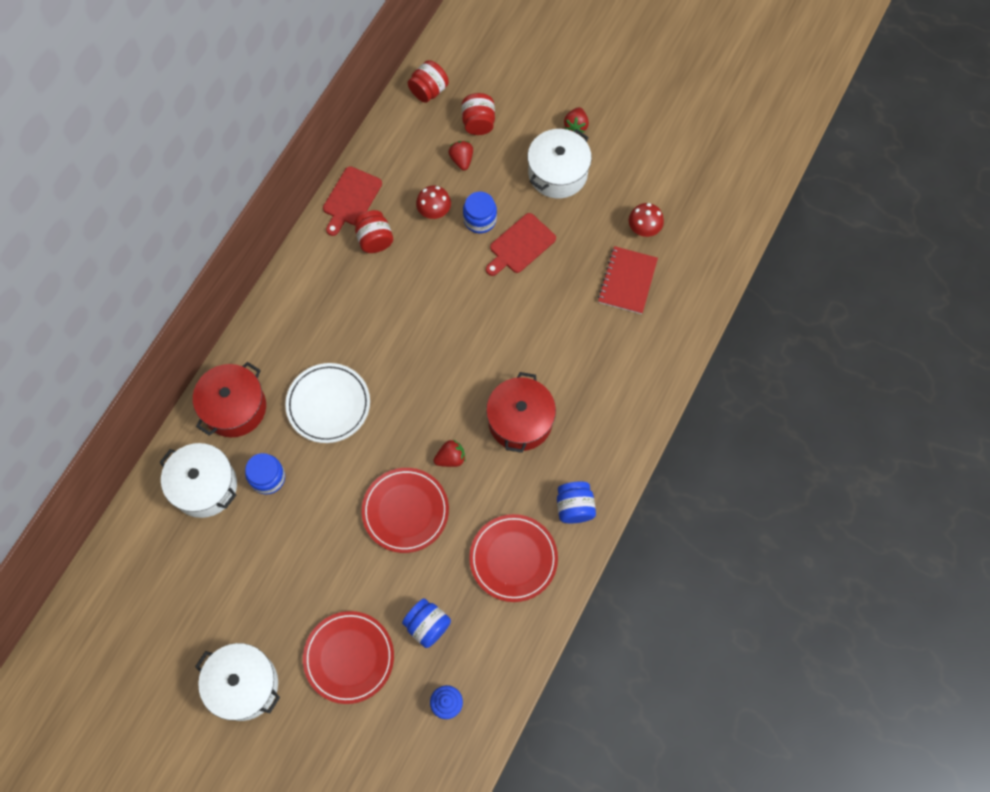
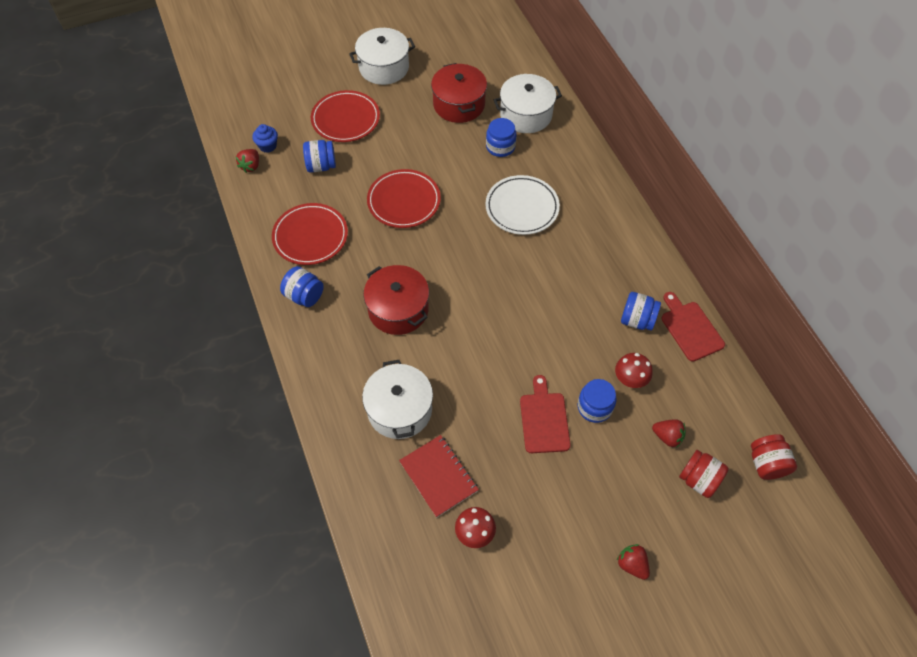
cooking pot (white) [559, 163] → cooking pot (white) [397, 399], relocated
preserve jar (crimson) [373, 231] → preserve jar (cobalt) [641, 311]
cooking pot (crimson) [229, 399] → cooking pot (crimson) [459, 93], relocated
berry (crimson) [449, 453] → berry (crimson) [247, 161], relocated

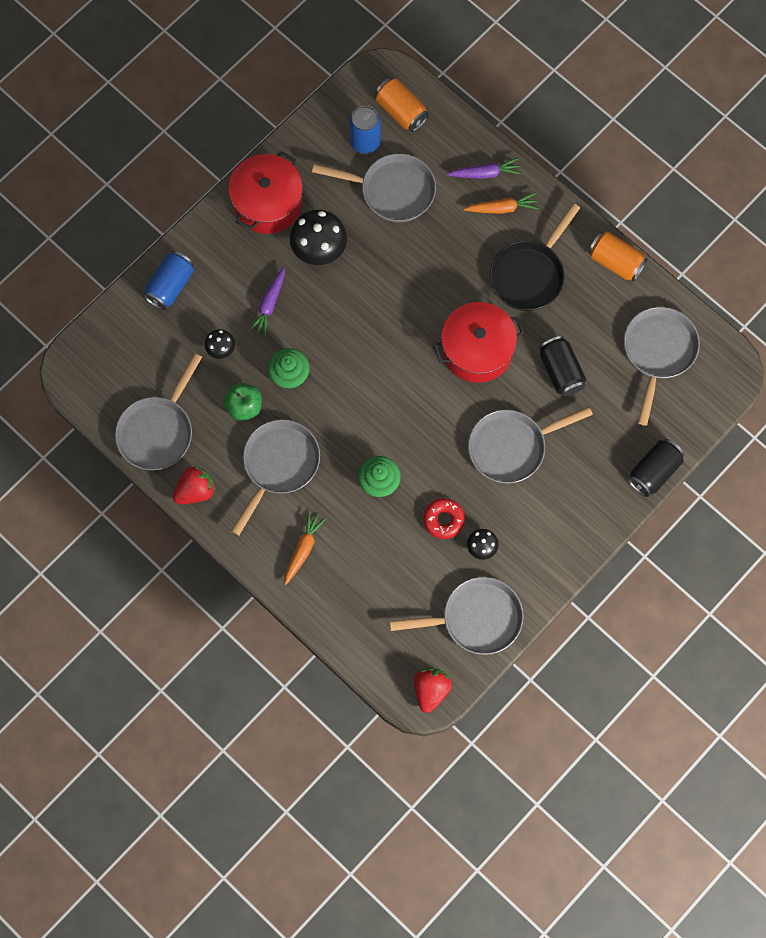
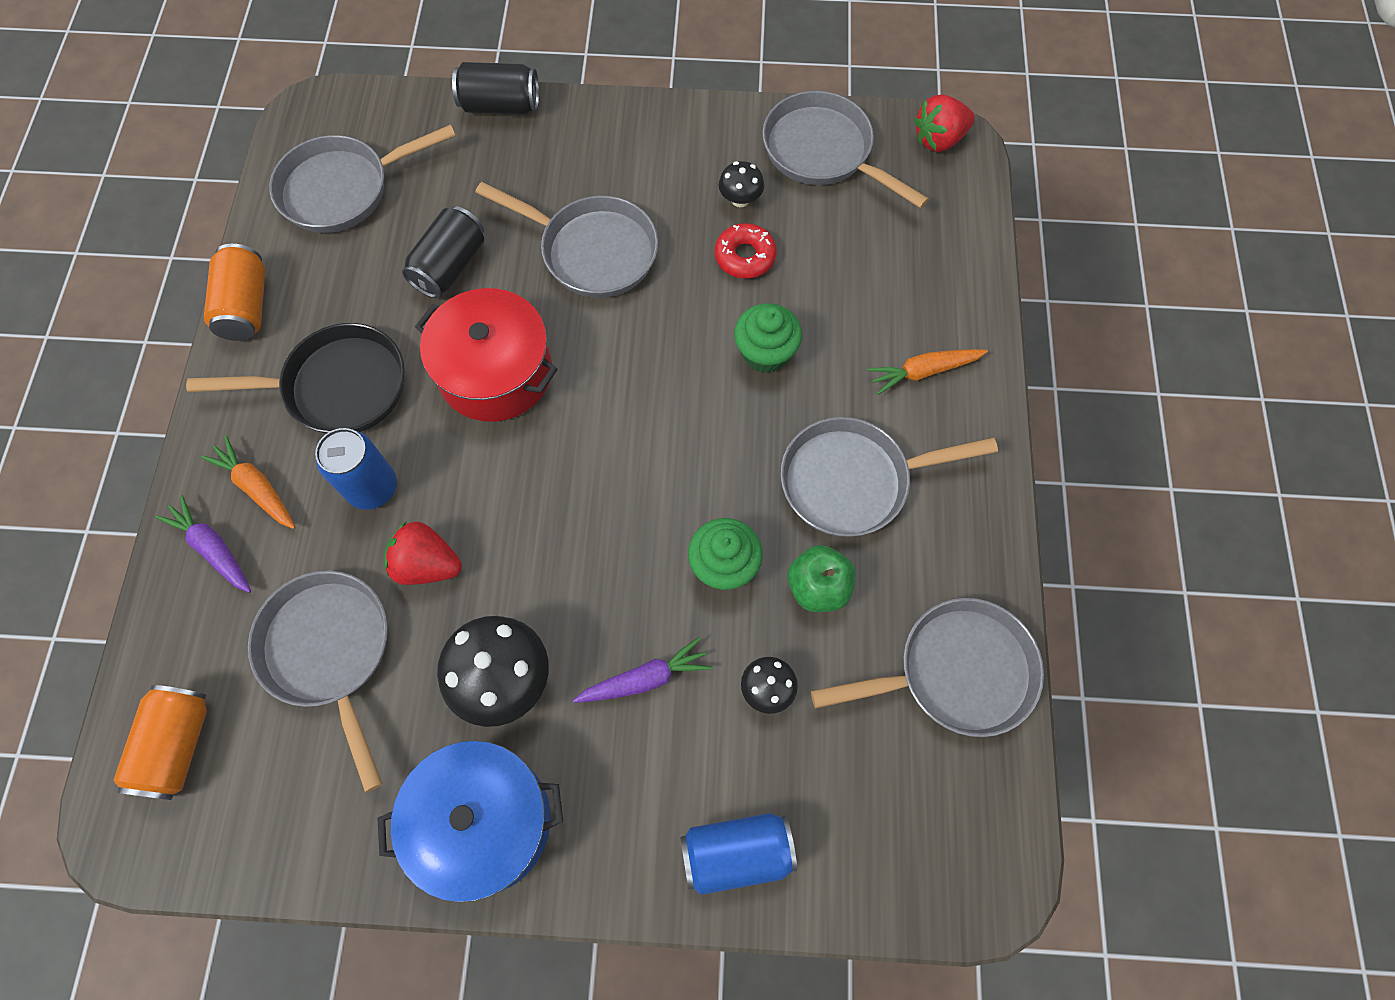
can (cobalt) [365, 130] → can (cobalt) [356, 469], relocated
cooking pot (crimson) [265, 192] → cooking pot (cobalt) [470, 821]
berry (crimson) [194, 485] → berry (crimson) [423, 553], relocated

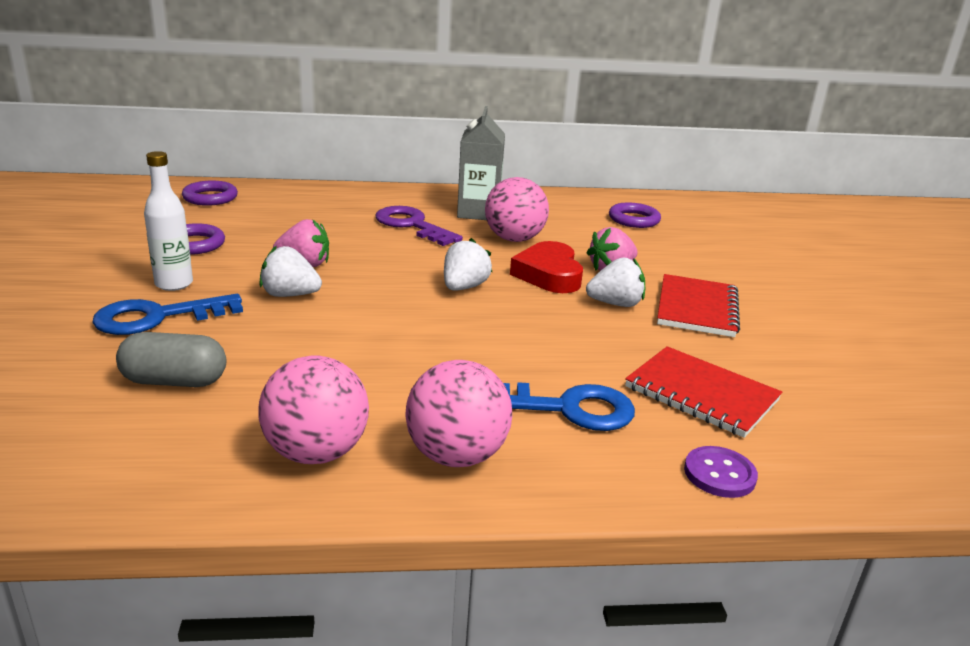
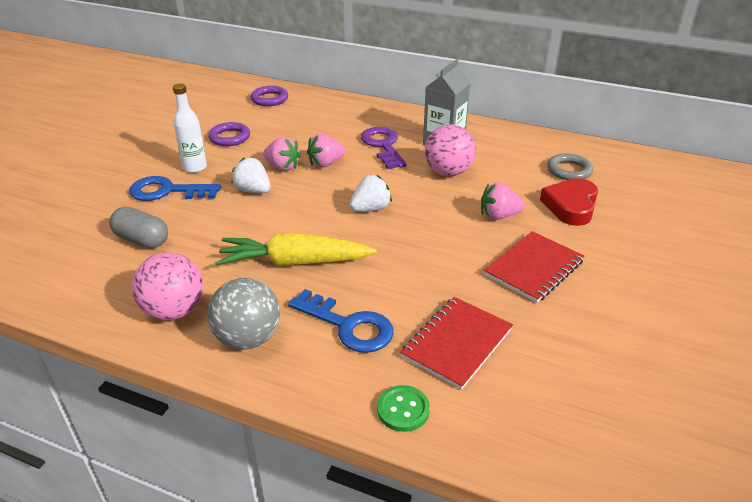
ring (purple) [635, 215] → ring (gray) [570, 166]
heart shape (crimson) [546, 267] → heart shape (crimson) [569, 202], relocated
berry (white) [615, 282] → -
notebook (crimson) [703, 392] → notebook (crimson) [456, 343], 60 degrees clockwise
sphere (pink) [458, 413] → sphere (gray) [243, 313]
sewing button (purple) [721, 472] → sewing button (emerald) [403, 408]
- → berry (pink) [326, 151]
- → carrot (yellow) [296, 250]

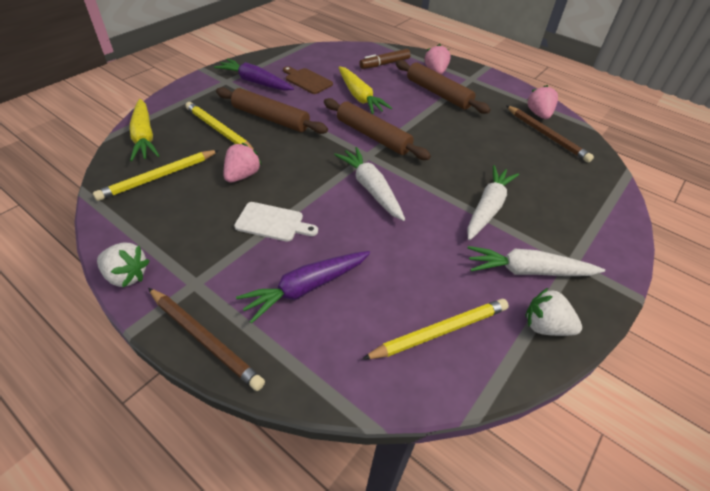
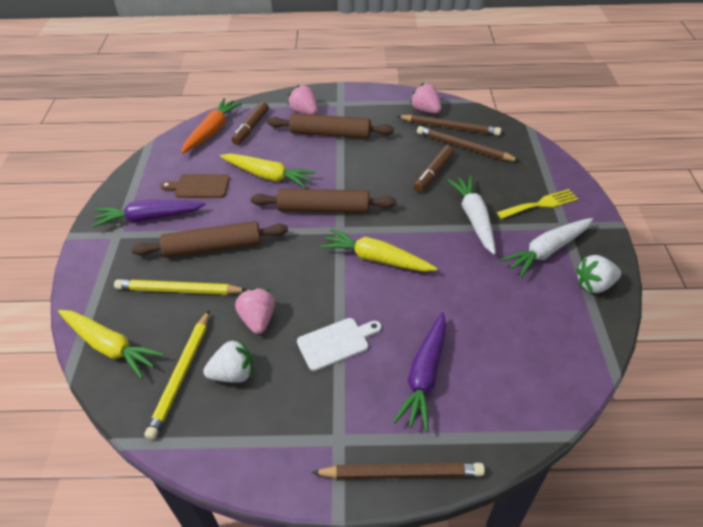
carrot (white) [369, 184] → carrot (yellow) [378, 250]
berry (white) [123, 264] → berry (white) [228, 361], relocated
wooden pencil (yellow) [435, 329] → -
- → carrot (bright orange) [212, 126]
- → wooden pencil (brown) [468, 143]
- → marker pen (brown) [434, 168]
- → fork (yellow) [537, 204]

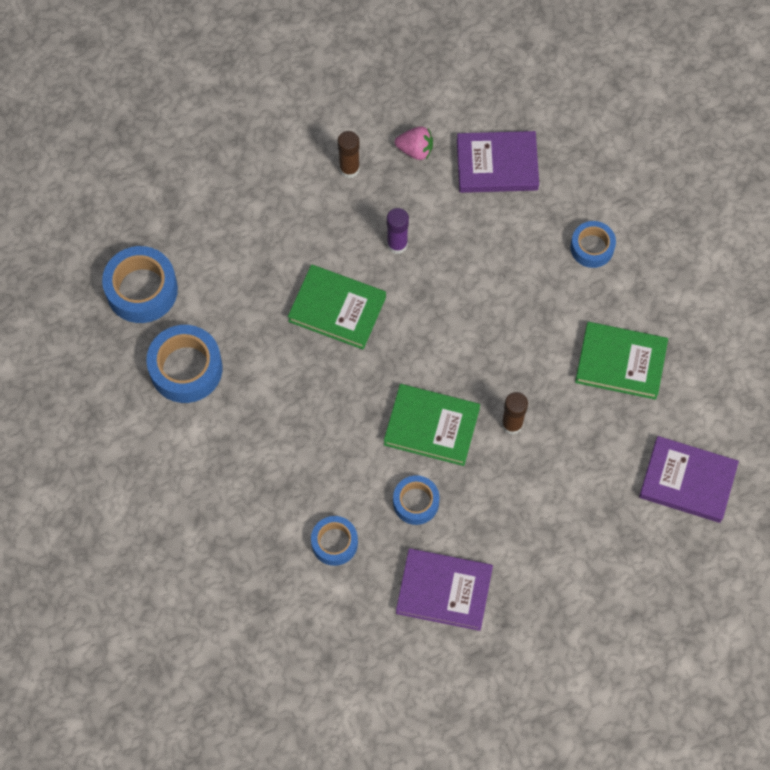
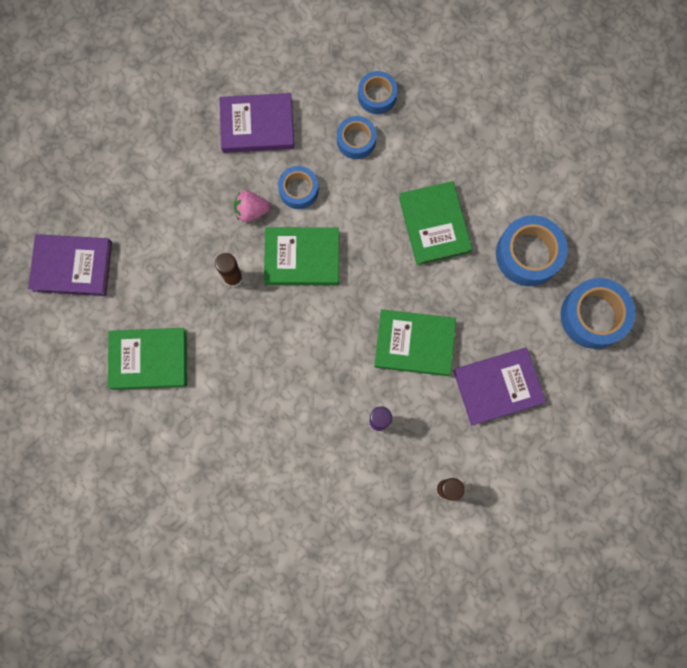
berry (pink) [414, 143] → berry (pink) [252, 206], relocated
hardback (purple) [498, 162] → hardback (purple) [499, 386], relocated
roll of tape (cobalt) [593, 244] → roll of tape (cobalt) [377, 92], relocated
- → hardback (emerald) [435, 223]

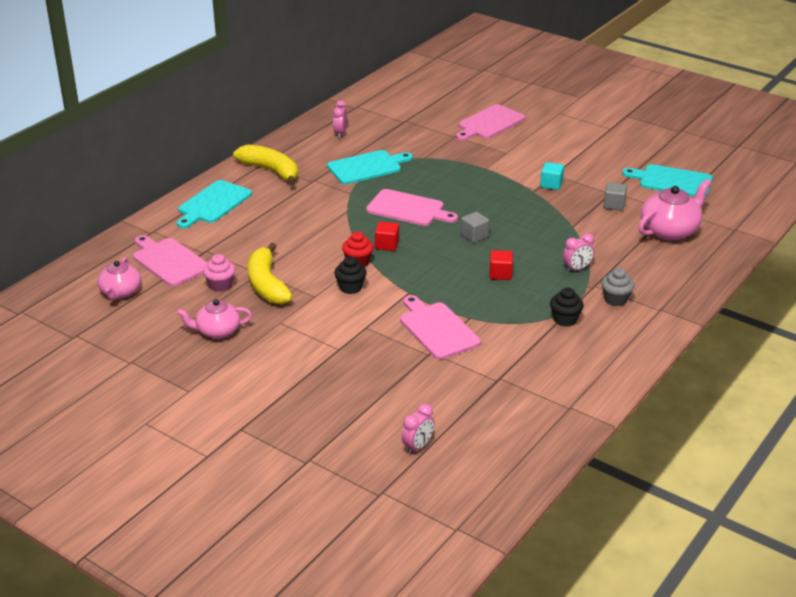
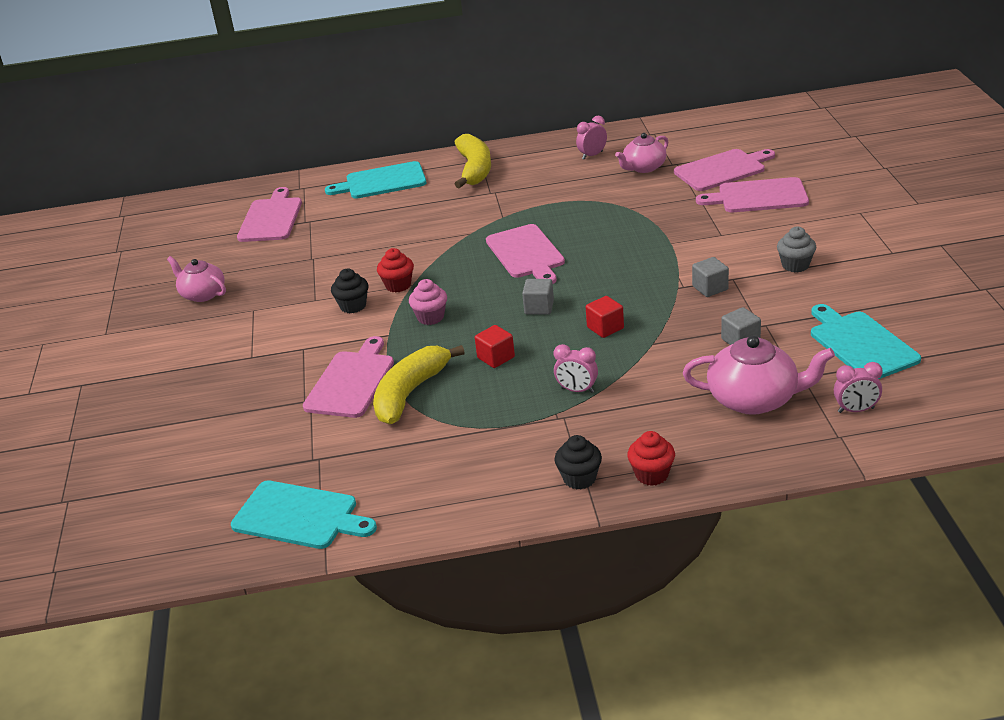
chopping board (aqua) [370, 167] → chopping board (aqua) [304, 514], relocated
cube (aqua) [552, 176] → cube (gray) [710, 277]
cube (crimson) [387, 236] → cube (crimson) [605, 317], relocated
banana fruit (yellow) [270, 273] → banana fruit (yellow) [419, 384], relocated
muffin (pink) [219, 273] → muffin (pink) [428, 302], relocated
tea pot (pink) [119, 278] → tea pot (pink) [641, 153], relocated
muffin (gray) [617, 287] → muffin (gray) [796, 250], relocated
muffin (ebony) [567, 307] → muffin (ebony) [578, 462], relocated
alarm clock (pink) [418, 429] → alarm clock (pink) [858, 387], relocated
- → chopping board (pink) [724, 170]
- → muffin (crimson) [651, 458]

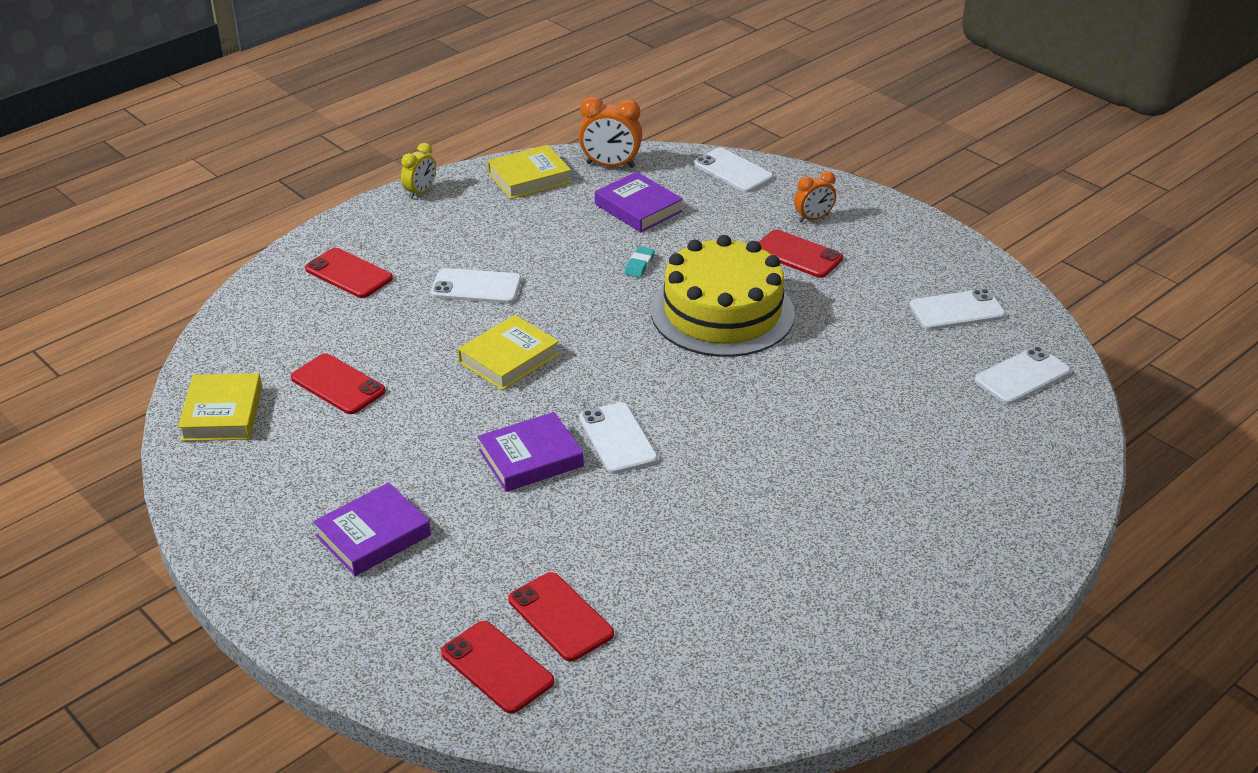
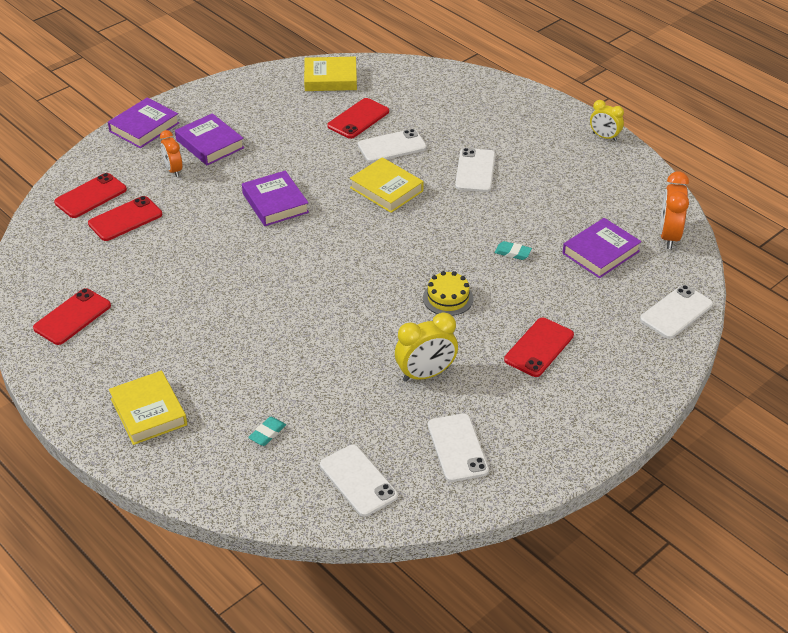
hardback (yellow) [529, 172] → hardback (yellow) [148, 408], relocated
alarm clock (bright orange) [815, 196] → alarm clock (bright orange) [171, 153], relocated
gateau (yellow) [723, 296] → gateau (yellow) [448, 293], x0.42
mobile phone (crimson) [349, 273] → mobile phone (crimson) [72, 316], relocated
mobile phone (white) [618, 438] → mobile phone (white) [392, 146], relocated
- → hardback (purple) [143, 123]
- → alarm clock (yellow) [426, 347]
- → eraser (aqua) [267, 431]

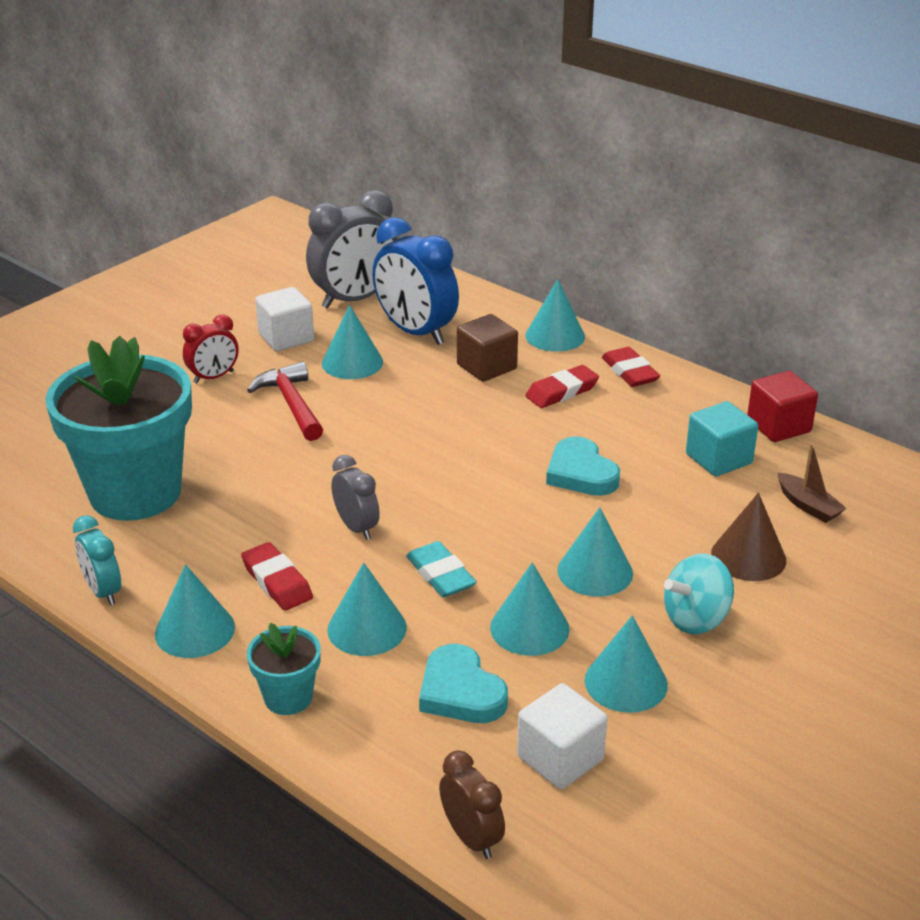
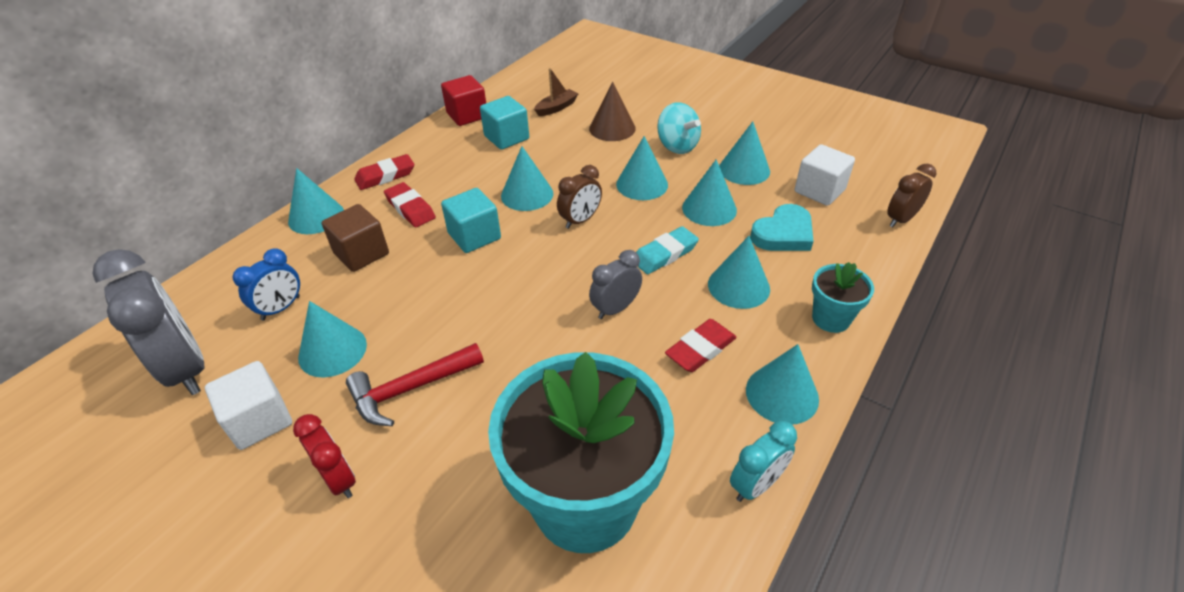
alarm clock (cobalt) [416, 281] → alarm clock (cobalt) [266, 284], x0.54
heart shape (aqua) [583, 466] → cone shape (aqua) [527, 178]
- → alarm clock (brown) [579, 197]
- → cube (aqua) [471, 220]

